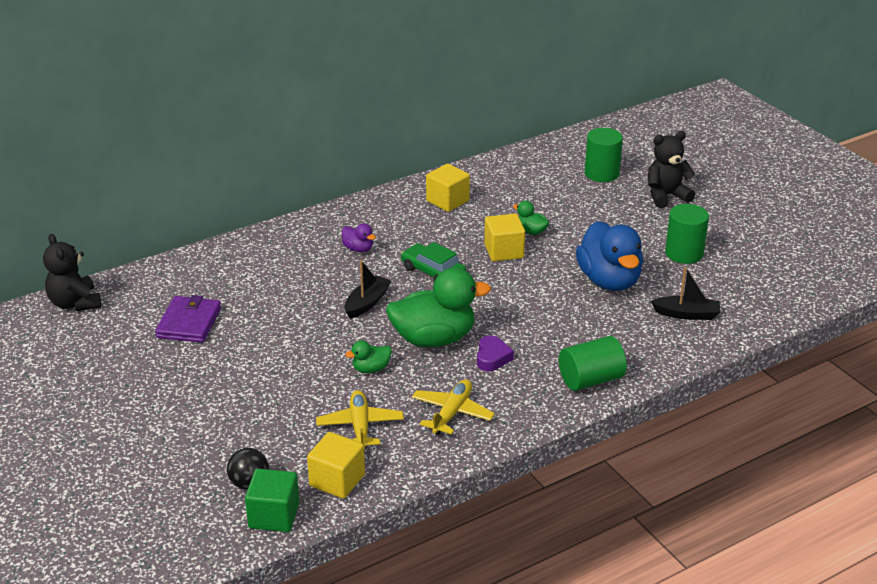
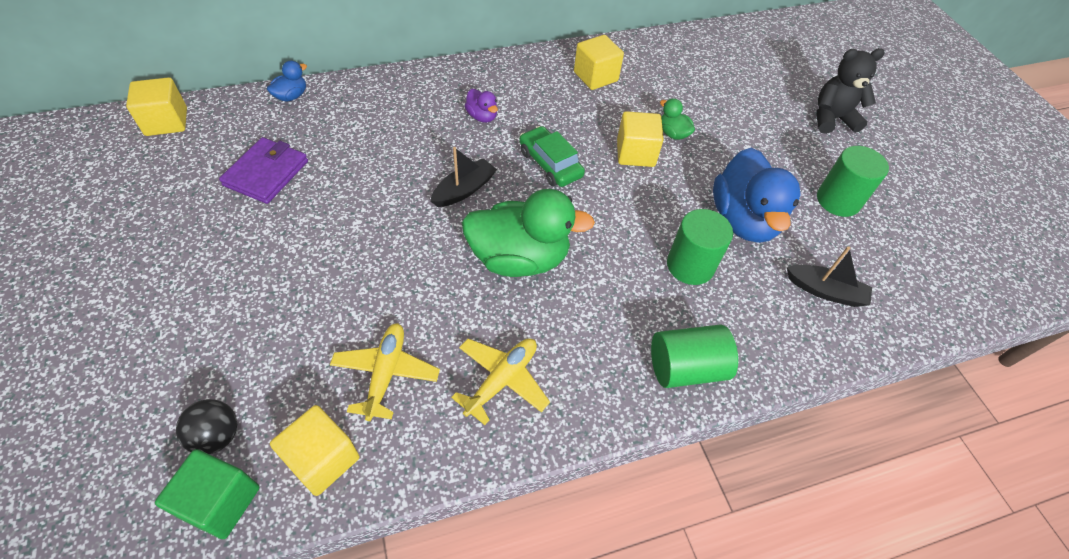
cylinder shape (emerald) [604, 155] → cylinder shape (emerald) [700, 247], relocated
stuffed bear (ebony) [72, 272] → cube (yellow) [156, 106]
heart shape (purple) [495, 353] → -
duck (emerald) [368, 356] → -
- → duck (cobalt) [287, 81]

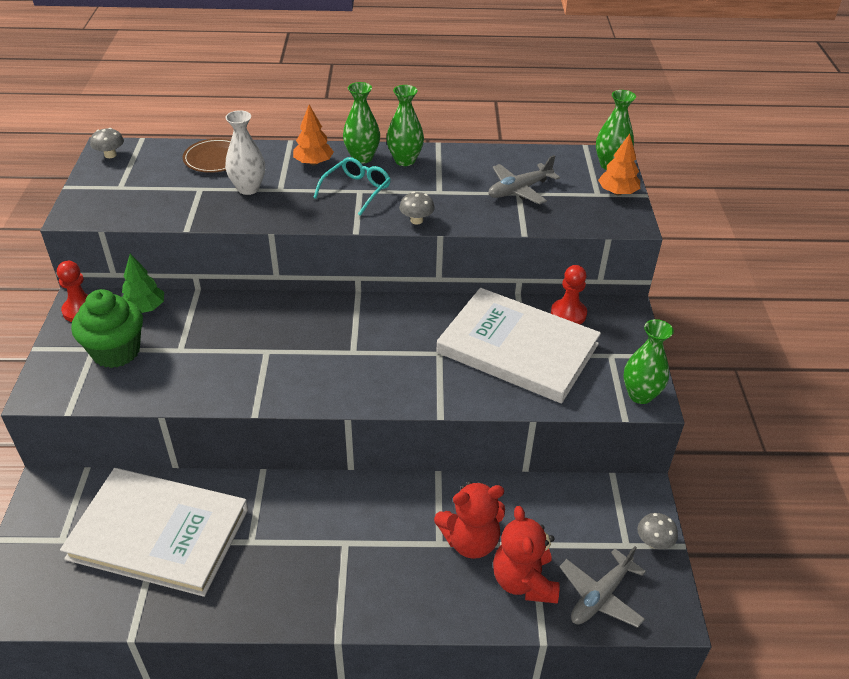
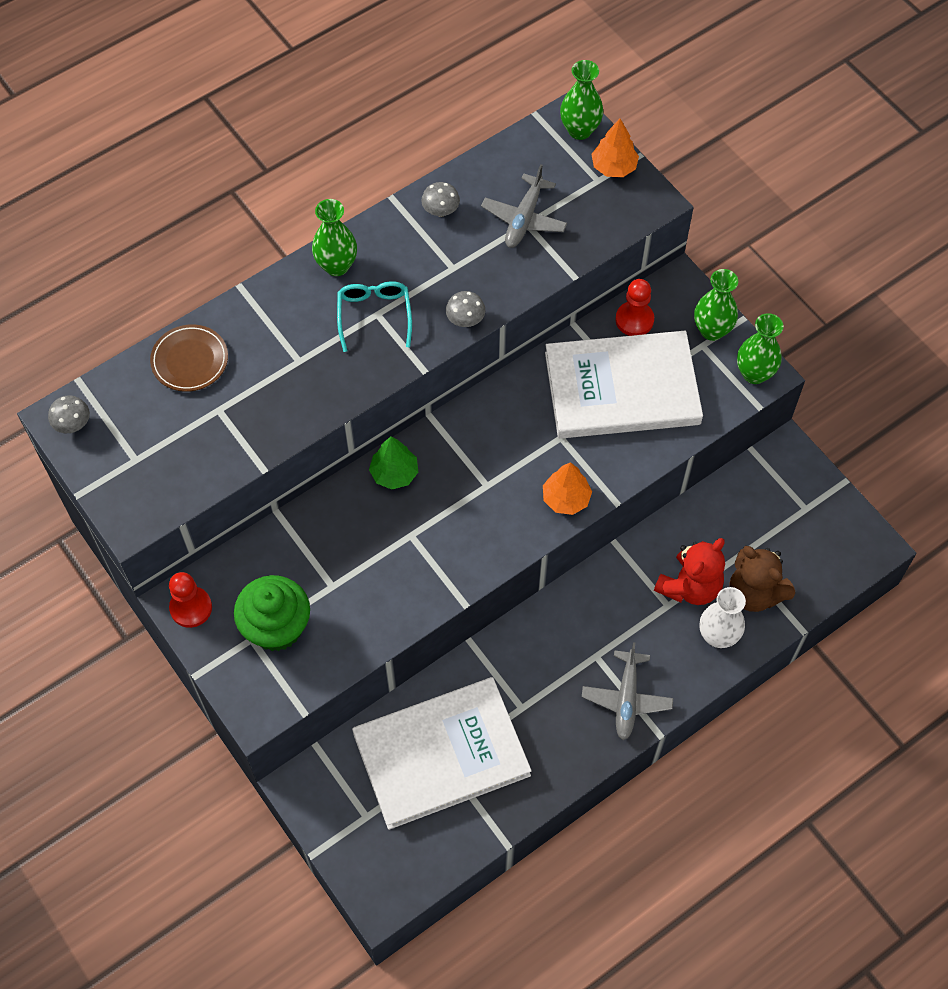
flower vase (emerald) [405, 125] → flower vase (emerald) [716, 305], relocated
tree (bright orange) [313, 135] → tree (bright orange) [567, 488], relocated
flower vase (white) [245, 152] → flower vase (white) [722, 617], relocated
tree (emerald) [143, 283] → tree (emerald) [393, 462], relocated
stuffed bear (crimson) [526, 554] → stuffed bear (brown) [762, 579]
fungus (gray) [657, 531] → fungus (gray) [440, 199], relocated
aeroplane (gray) [602, 587] → aeroplane (gray) [627, 691], relocated

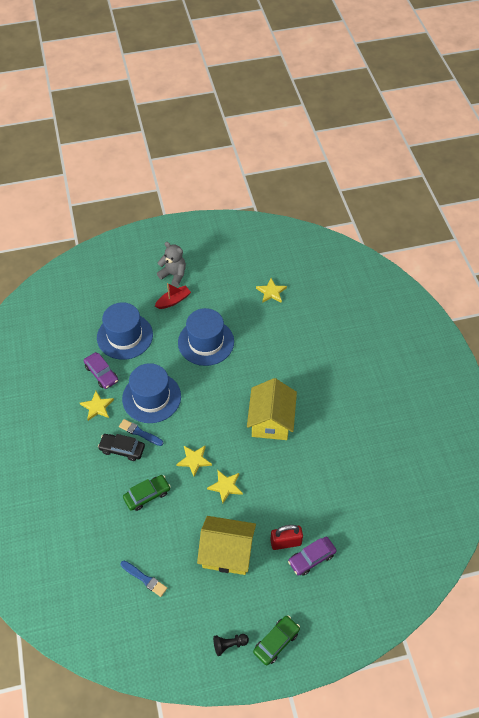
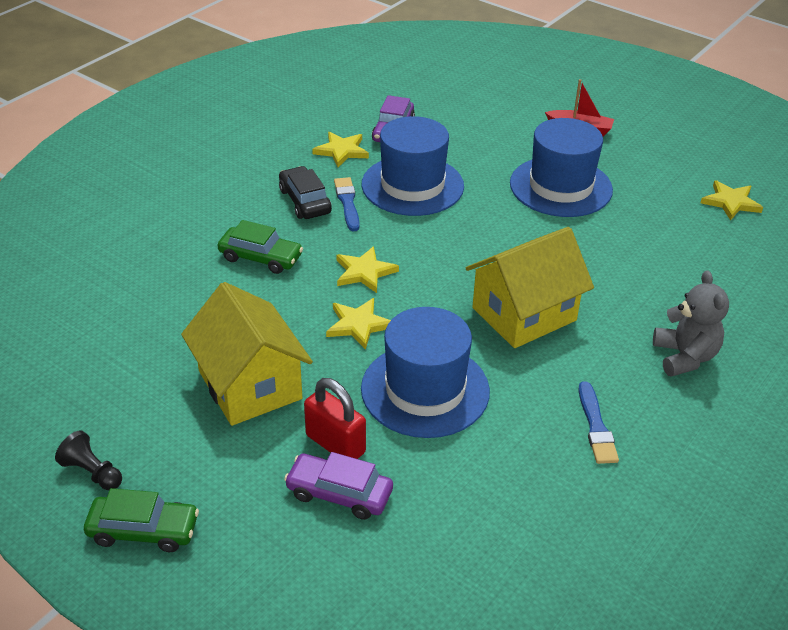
stuffed bear (gray) [171, 264] → stuffed bear (gray) [691, 323], relocated
tall hat (cobalt) [125, 331] → tall hat (cobalt) [425, 372], relocated
brush (cobalt) [144, 579] → brush (cobalt) [599, 422], relocated

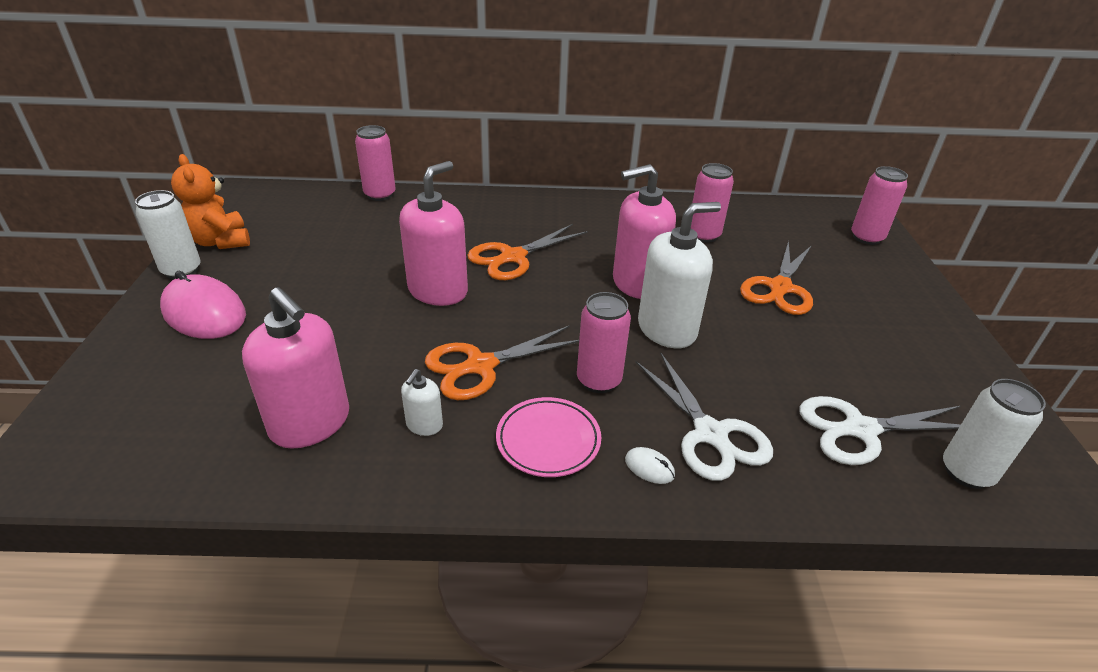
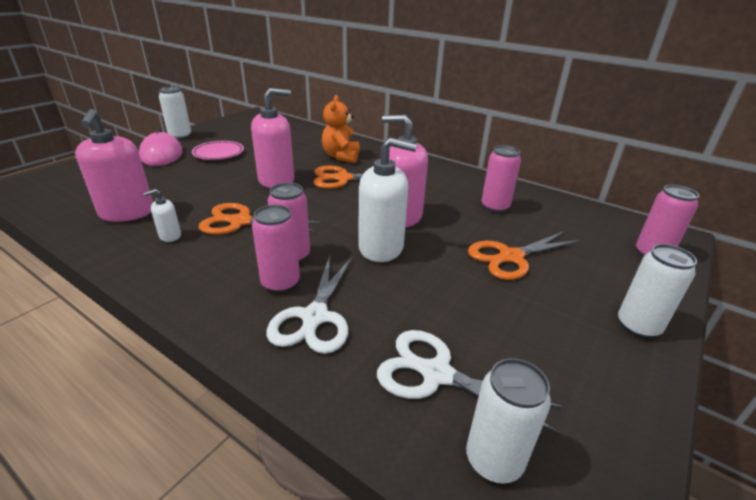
can (pink) [375, 163] → can (pink) [276, 249], relocated
stuffed bear (bright orange) [210, 201] → stuffed bear (bright orange) [341, 129], relocated
dinner plate (pink) [548, 437] → dinner plate (pink) [218, 150], relocated
mouse (white) [650, 465] → -
- → can (white) [657, 291]

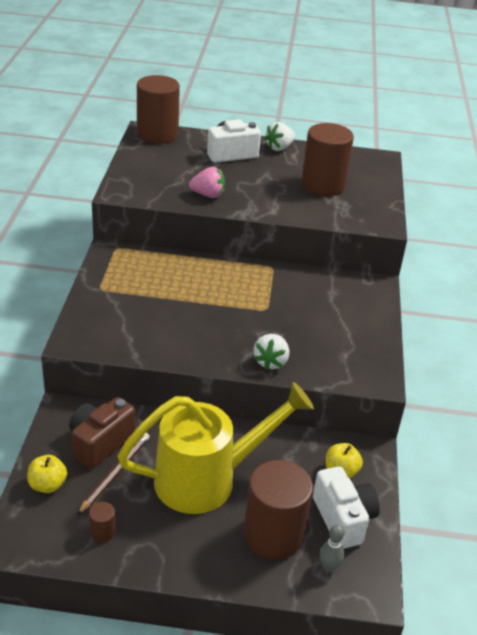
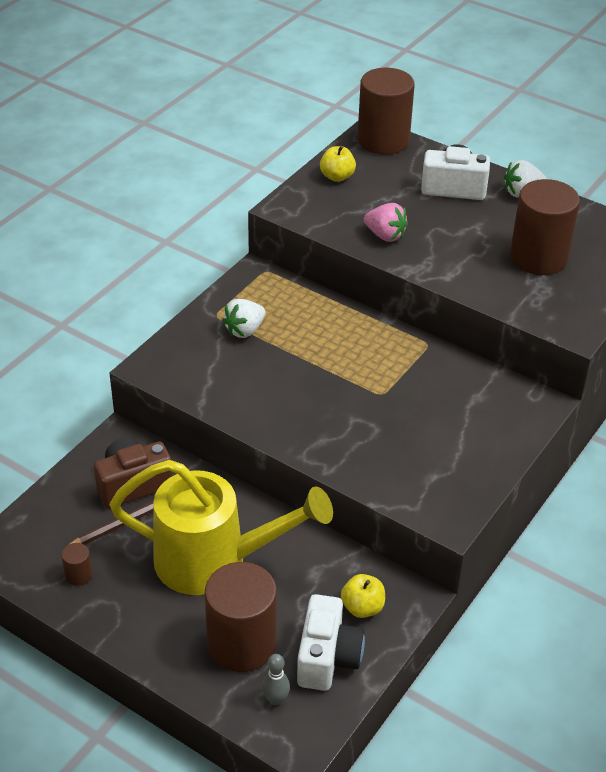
berry (white) [271, 352] → berry (white) [244, 318], relocated
toy apple (yellow) [47, 474] → toy apple (yellow) [338, 163], relocated

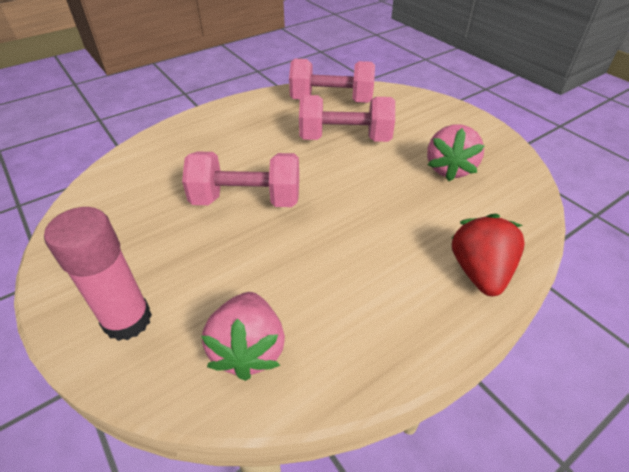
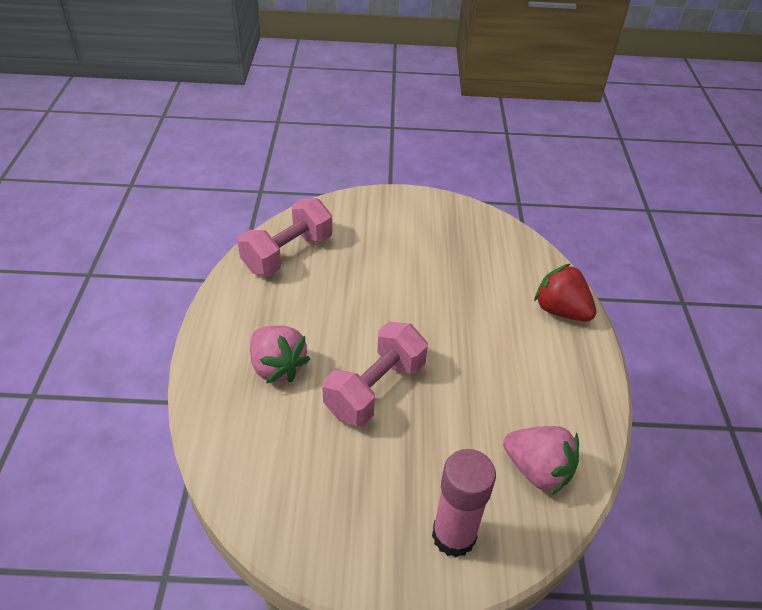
hand weight (pink) [347, 118] → -
berry (pink) [455, 152] → berry (pink) [280, 354], relocated

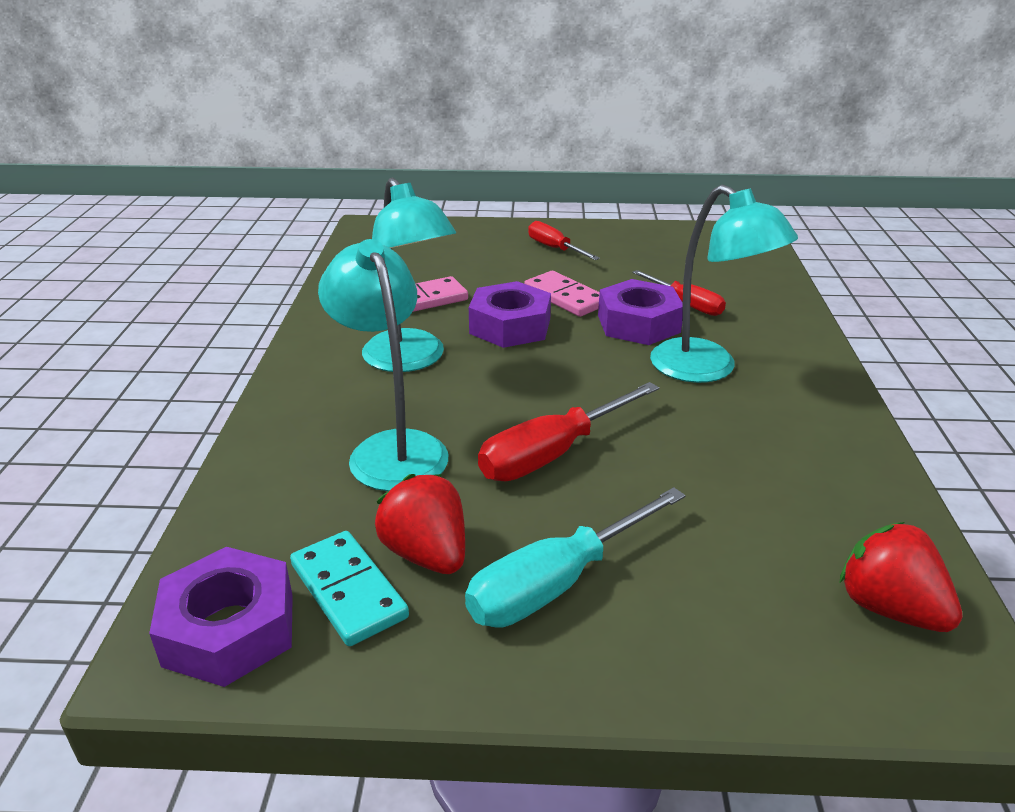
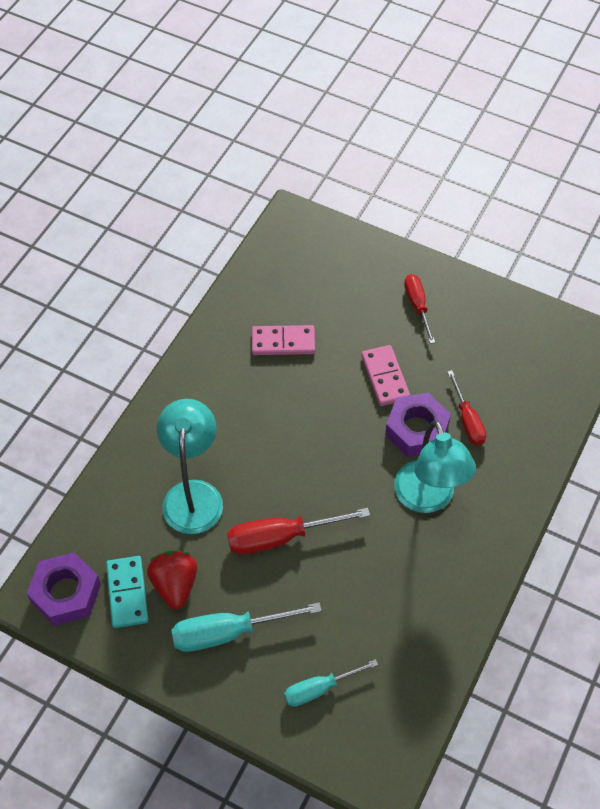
desk lamp (aqua) [409, 274] → -
hexagon nut (purple) [510, 314] → -
berry (crimson) [901, 577] → -
- → flat screwdriver (aqua) [331, 683]

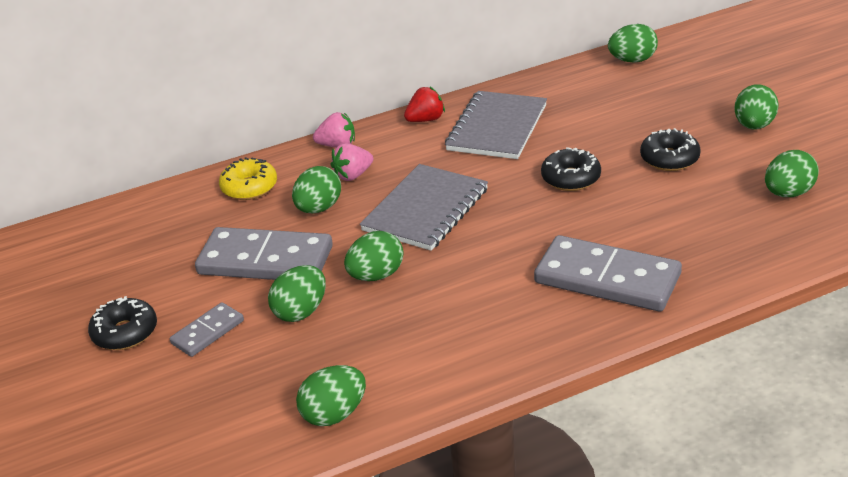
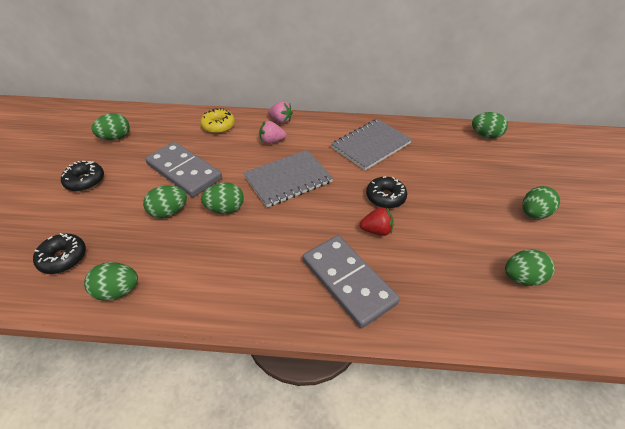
berry (crimson) [424, 104] → berry (crimson) [376, 221], relocated
doughnut (ebony) [670, 149] → doughnut (ebony) [59, 253], relocated
toy egg (emerald) [316, 190] → toy egg (emerald) [110, 126], relocated
domino (gray) [207, 329] → -

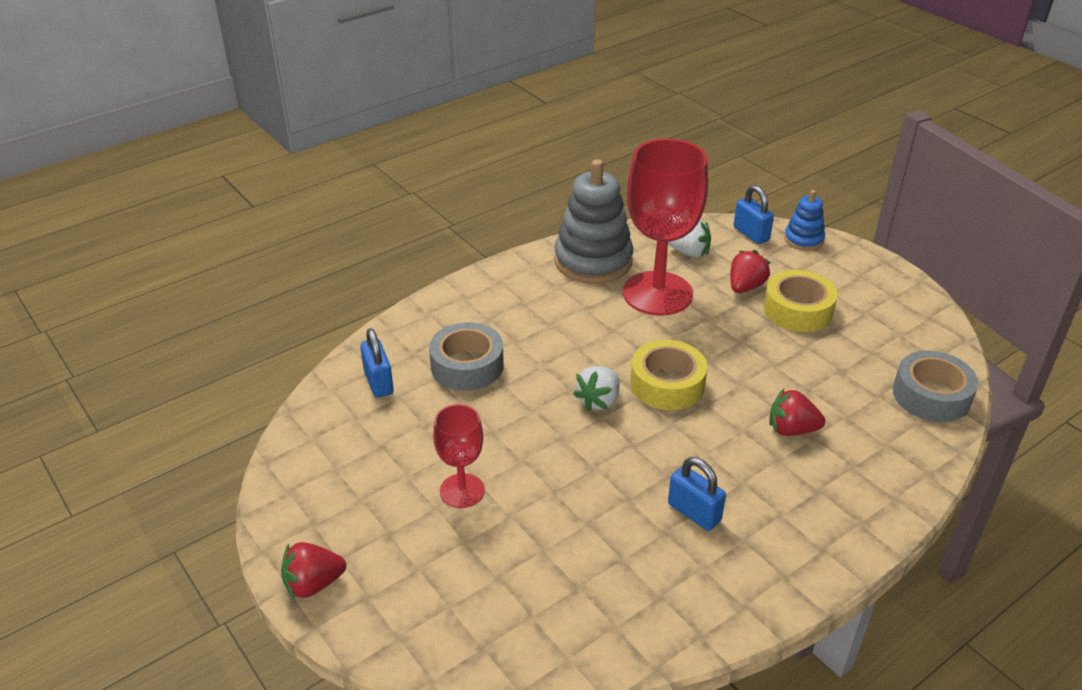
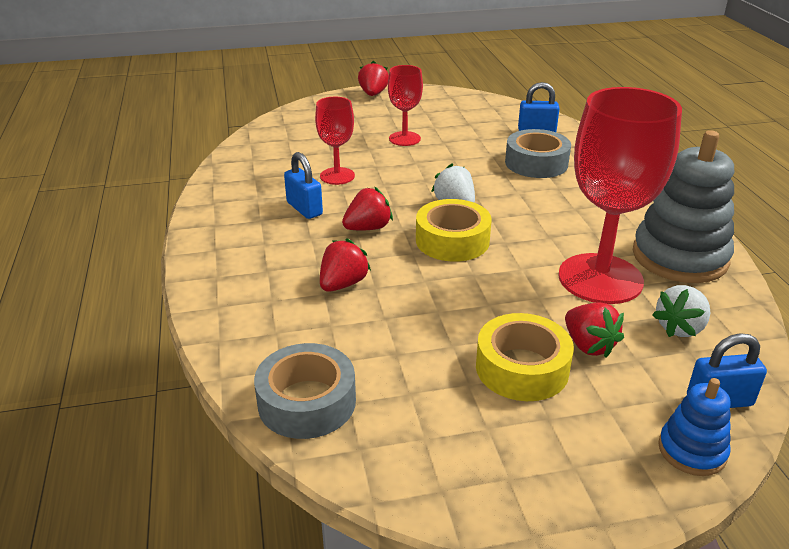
padlock (cobalt) [697, 494] → padlock (cobalt) [303, 185], 75 degrees clockwise
- → chalice (crimson) [335, 141]
- → berry (crimson) [367, 208]

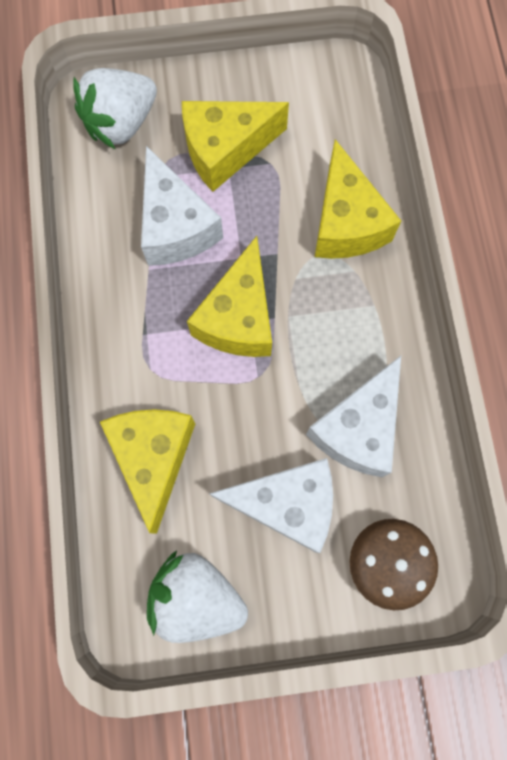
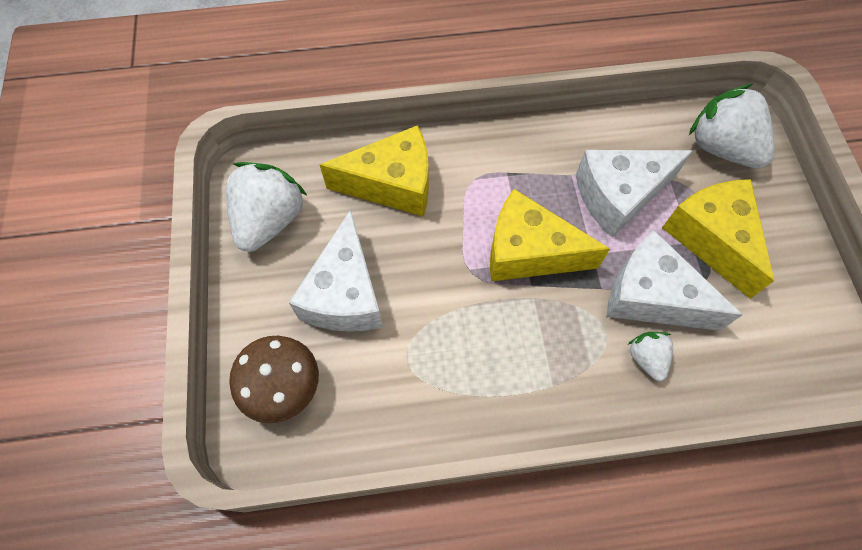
cheese wedge (yellow) [358, 199] → berry (white) [650, 356]
cheese wedge (white) [353, 416] → cheese wedge (white) [675, 280], relocated

